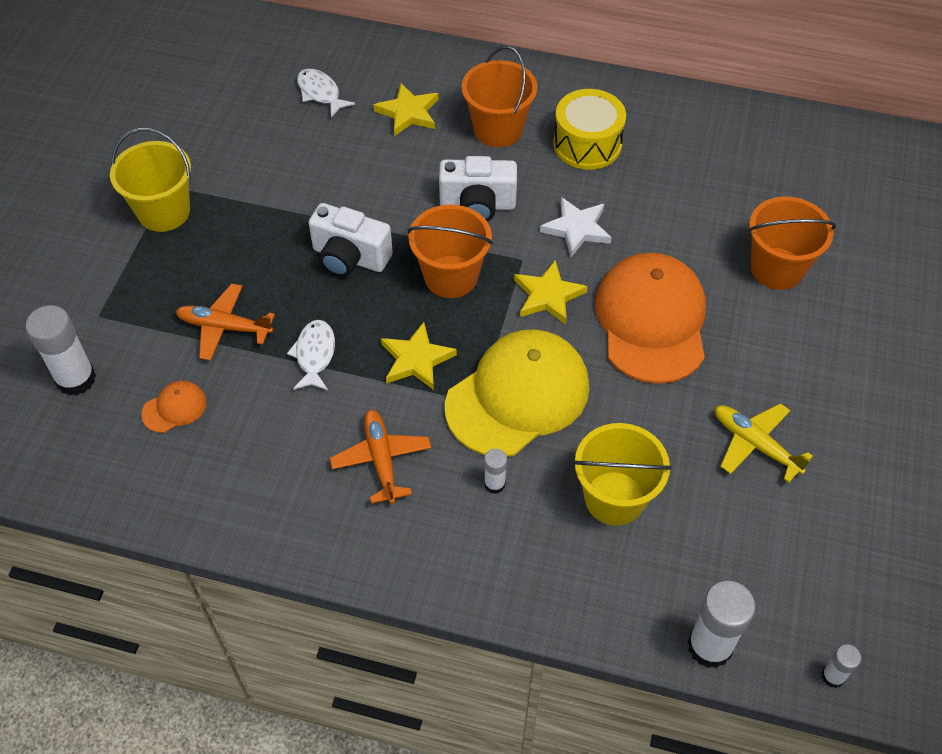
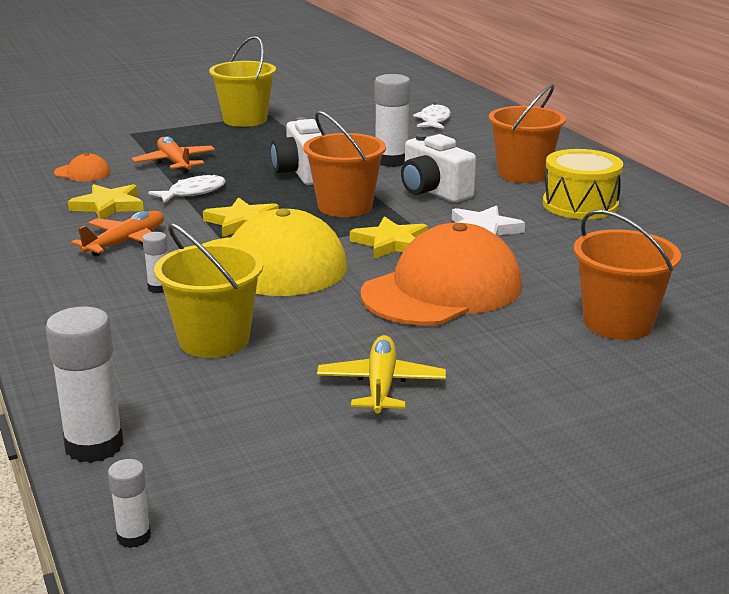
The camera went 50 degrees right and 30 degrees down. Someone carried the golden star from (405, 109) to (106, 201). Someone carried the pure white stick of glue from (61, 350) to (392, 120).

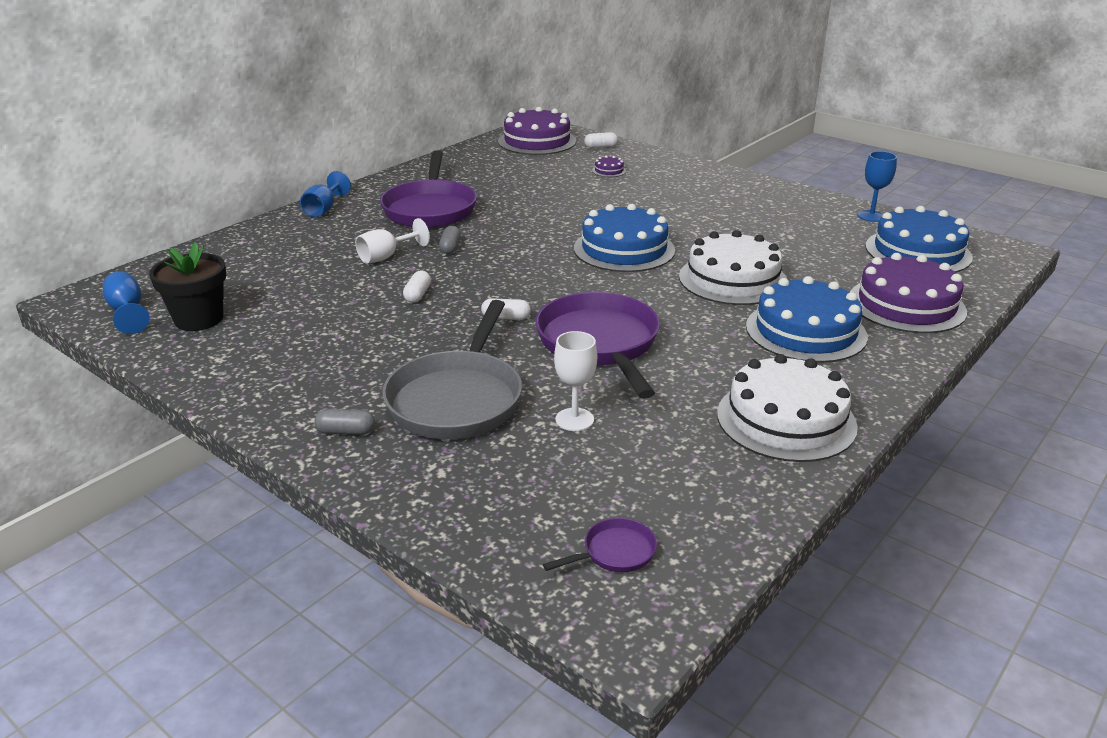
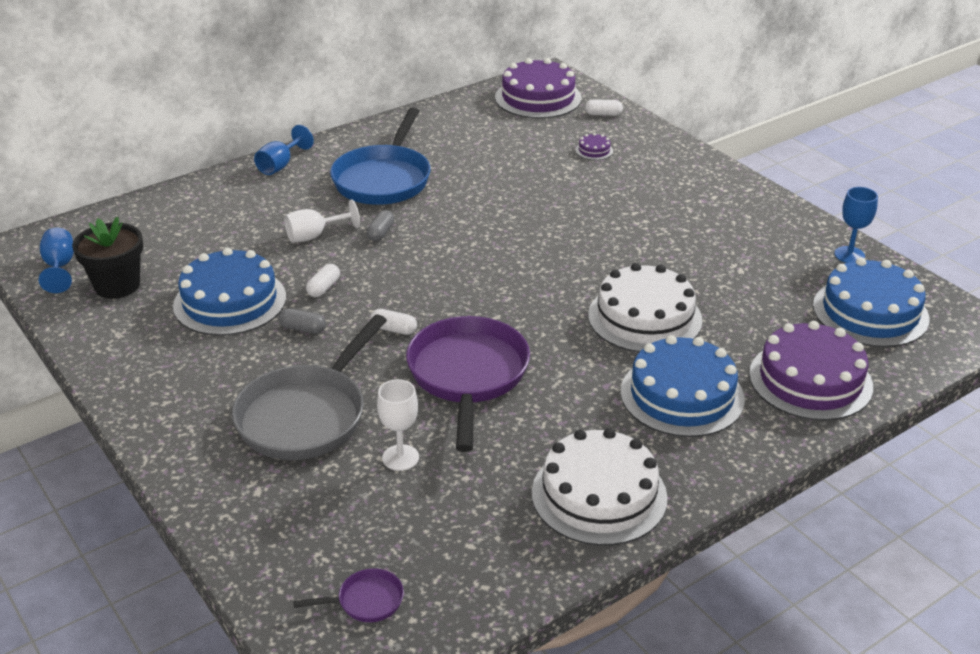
The camera went 15 degrees right and 5 degrees up. Someone carried the royal blue cake from (624, 238) to (229, 291). Someone carried the ash-grey capsule from (345, 422) to (302, 321). Someone repainted the violet pan at (428, 189), which became the royal blue pan at (380, 156).

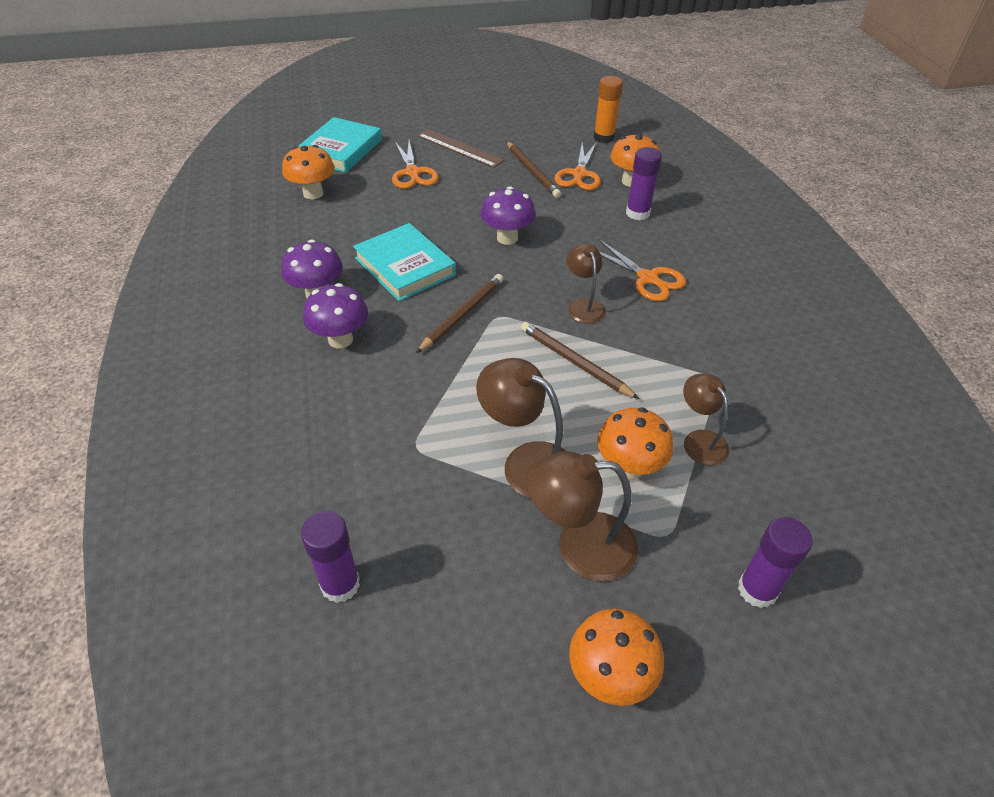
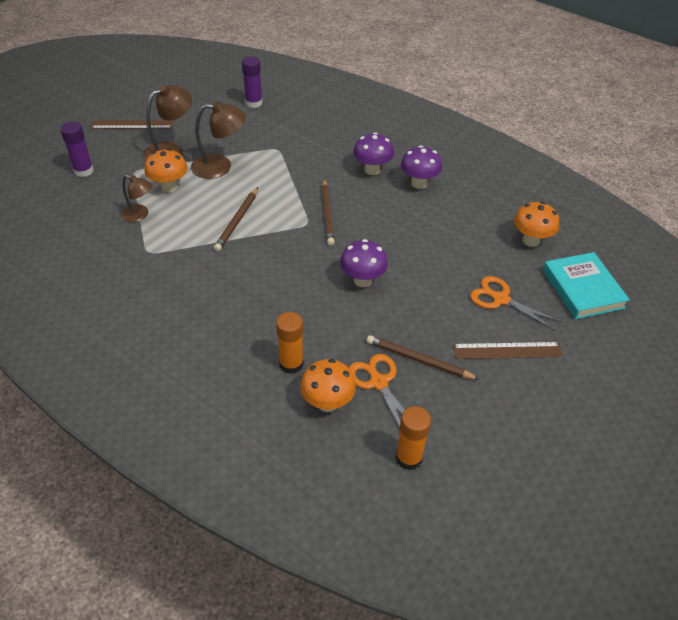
The camera went 140 degrees right and 0 degrees up. Someone swapped the orange mushroom at (616, 657) for the brown measuring stick at (132, 124). Someone rotated the brown pencil at (580, 360) by 105 degrees clockwise. Someone repainted the violet stick of glue at (644, 183), which became the orange stick of glue at (290, 343). Someone took away the teal hardcover at (404, 262). Someone took away the brown desk lamp at (586, 283). Someone took away the orange scissors at (642, 270).

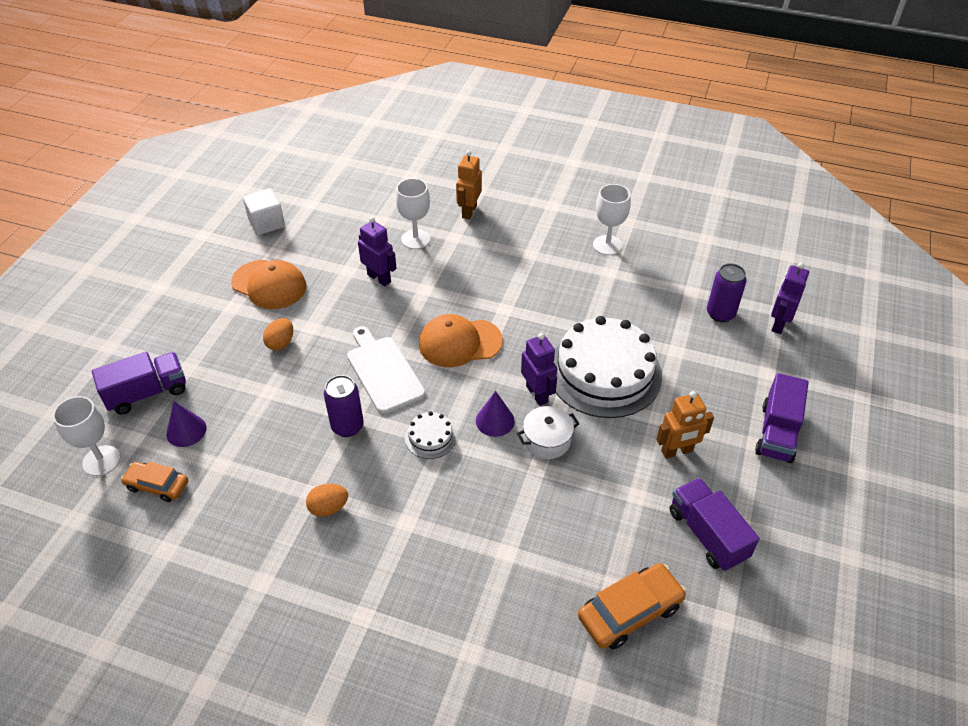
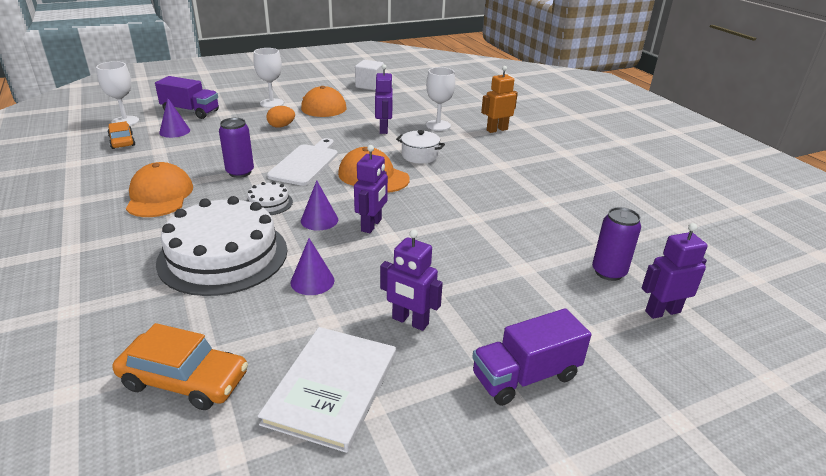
The camera went 45 degrees right and 15 degrees down. Someone swapped the orange toy egg at (327, 500) for the orange peaked cap at (159, 189). Someone carried the pure white cake from (608, 367) to (221, 246). Someone carried the pure white goblet from (612, 219) to (268, 78). Someone swapped the violet lorry at (715, 524) for the pure white hardcover at (327, 390). Someone put down the violet cone at (312, 266). Someone repainted the orange robot figure at (685, 425), which became the violet robot figure at (411, 280). Someone carried the pure white pot from (548, 432) to (420, 147).

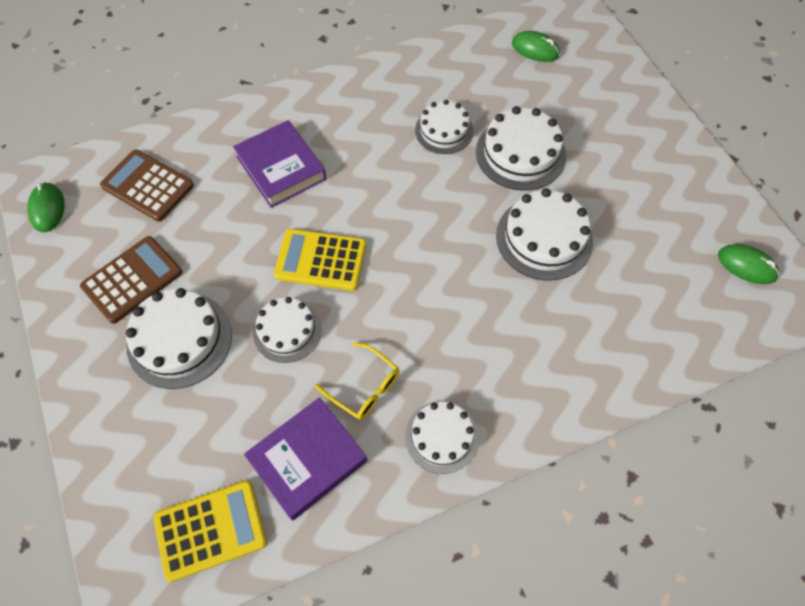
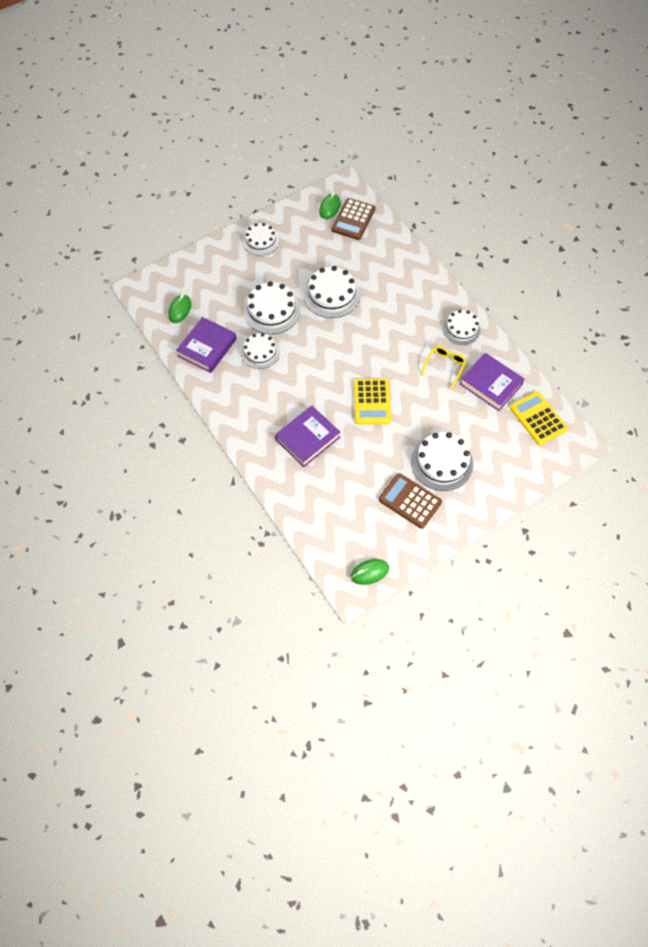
The camera went 100 degrees left and 0 degrees up. Someone put down the violet hardcover at (206, 345). Someone carried the pure white cake from (287, 330) to (261, 239). Someone carried the brown calculator from (147, 185) to (354, 219).

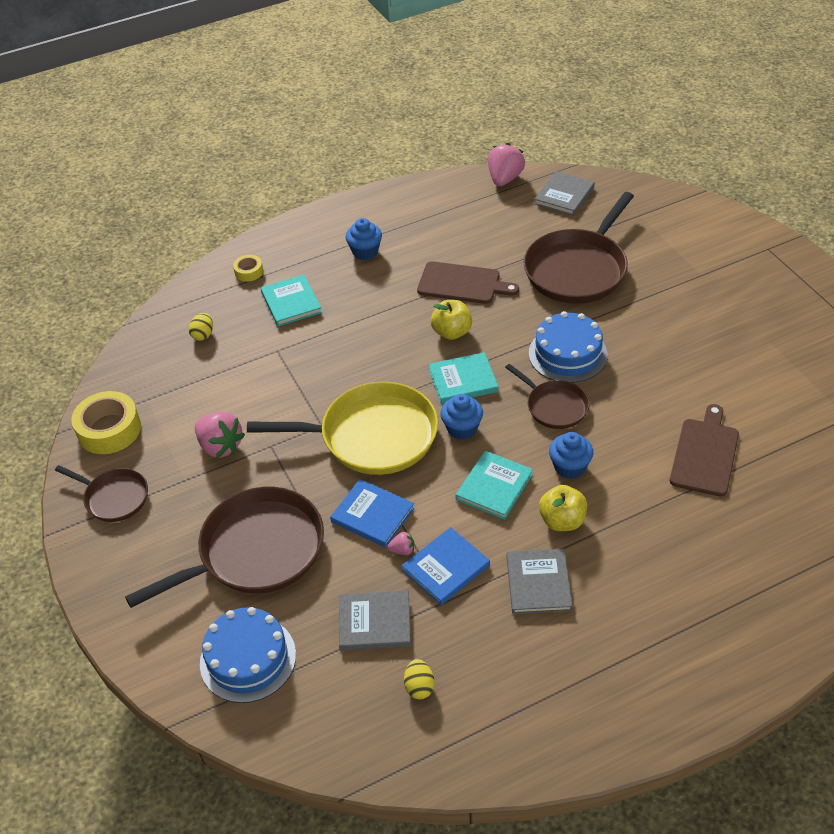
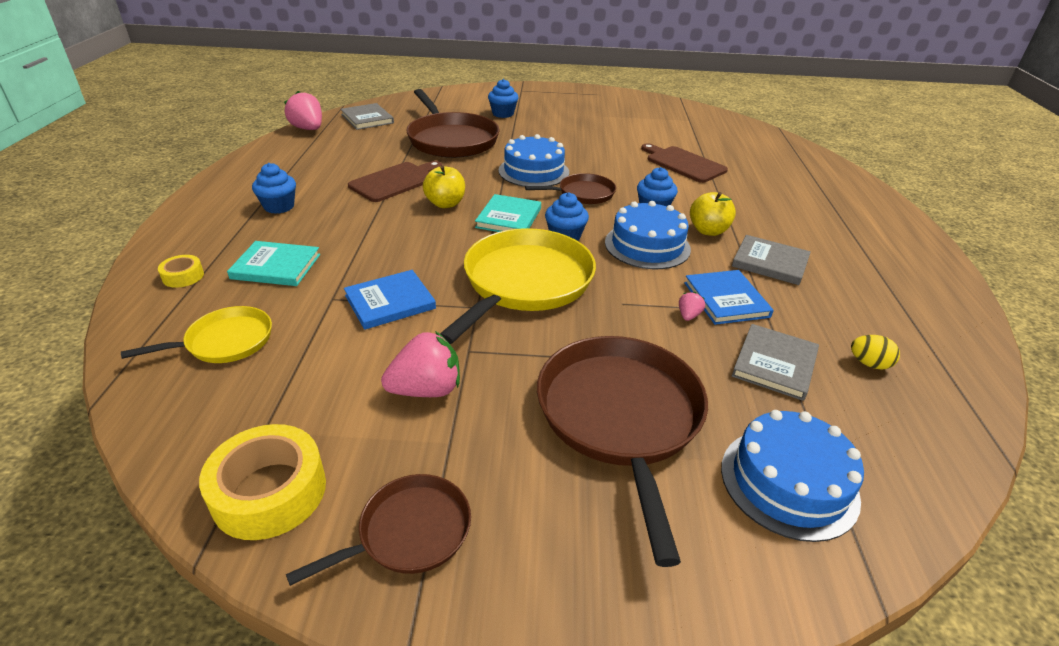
The camera went 65 degrees left and 10 degrees down. Someone swapped the golden toy egg at (201, 327) for the golden pan at (196, 334). Someone carried the royal blue hardcover from (372, 513) to (390, 300). Someone put down the royal blue fairy cake at (503, 98). Someone swapped the teal hardcover at (494, 485) for the royal blue cake at (648, 235).

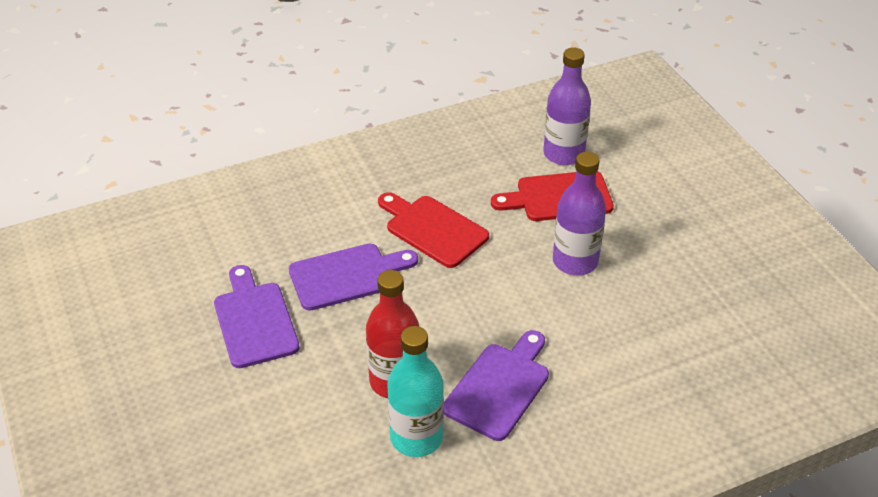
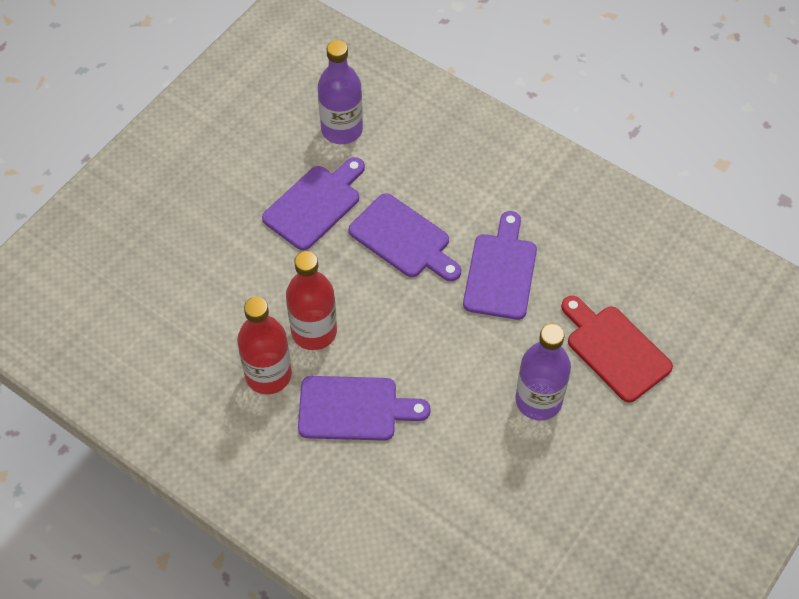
The camera went 60 degrees right and 15 degrees up. Someone repainted the teal bottle at (415, 391), which became the scarlet bottle at (264, 346). Someone carried the violet bottle from (567, 106) to (340, 92). Someone repainted the scarlet bread board at (433, 230), which became the violet bread board at (500, 265).

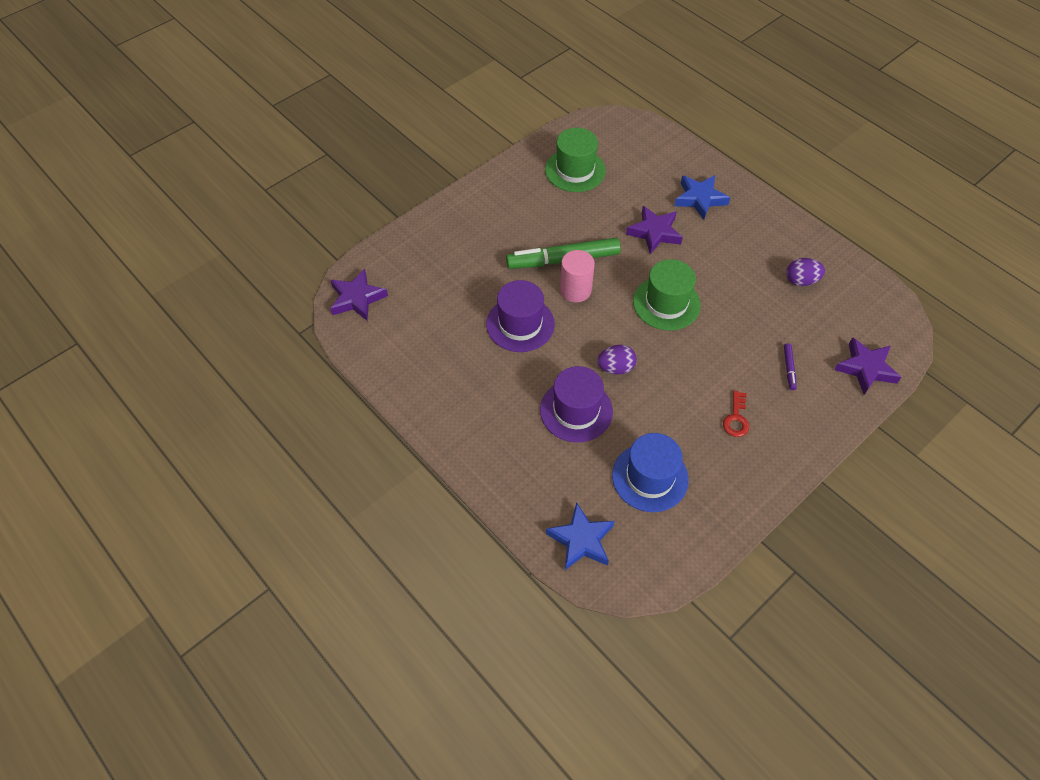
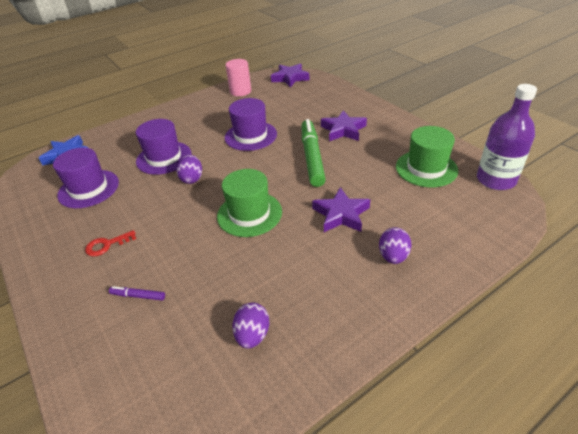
The camera went 100 degrees right and 15 degrees down. Someone repainted the royal blue top hat at (650, 472), which became the violet top hat at (86, 177). Someone rotated the scarlet key at (736, 414) by 45 degrees counterclockwise. Someone carried the rose-pink cylinder shape from (577, 276) to (238, 77). Someone carried the violet star from (867, 366) to (344, 125). Someone swapped the royal blue star at (702, 197) for the violet toy egg at (395, 245). Someone put down the violet bottle at (507, 137).

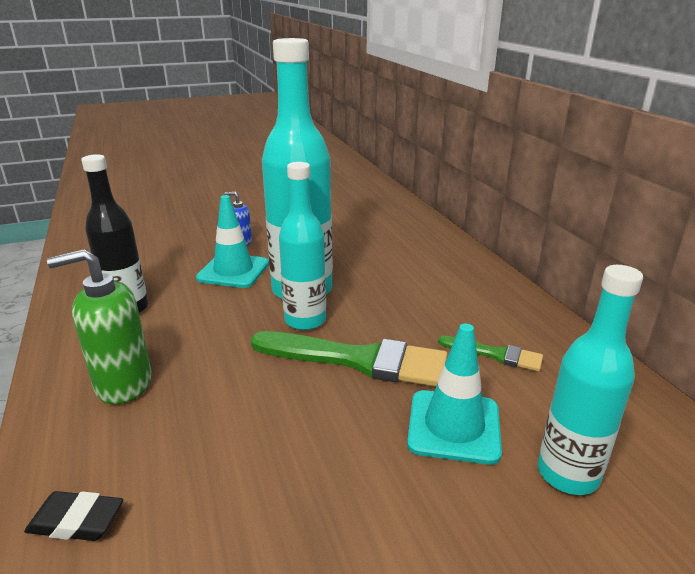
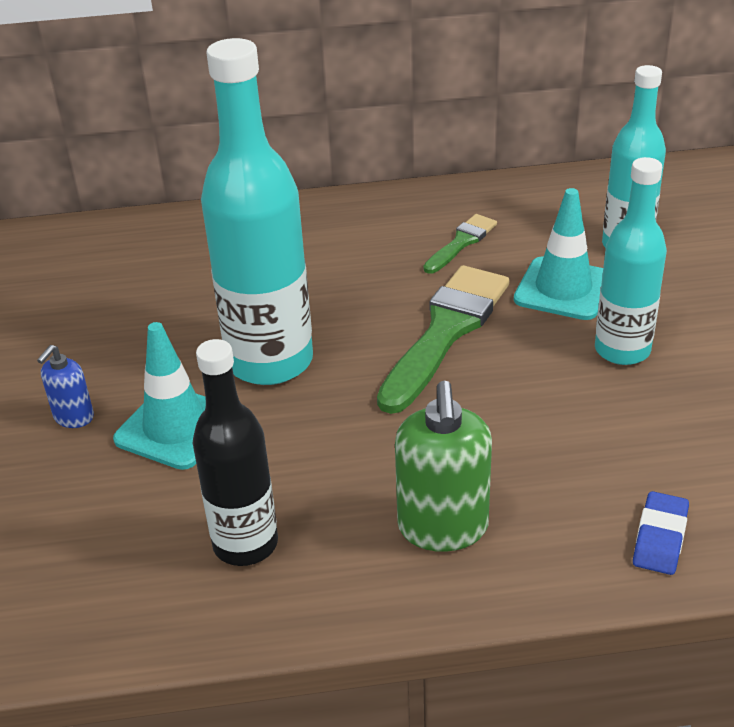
The camera went 75 degrees left and 10 degrees up. Someone carried the teal bottle from (302, 246) to (631, 261). Someone repainted the black gum eraser at (73, 516), which became the royal blue gum eraser at (661, 533).

